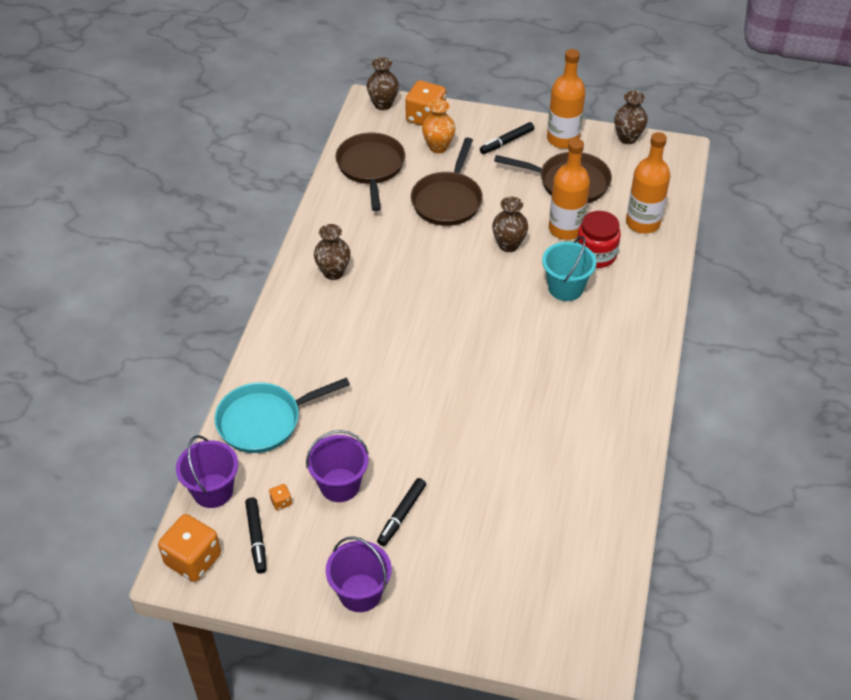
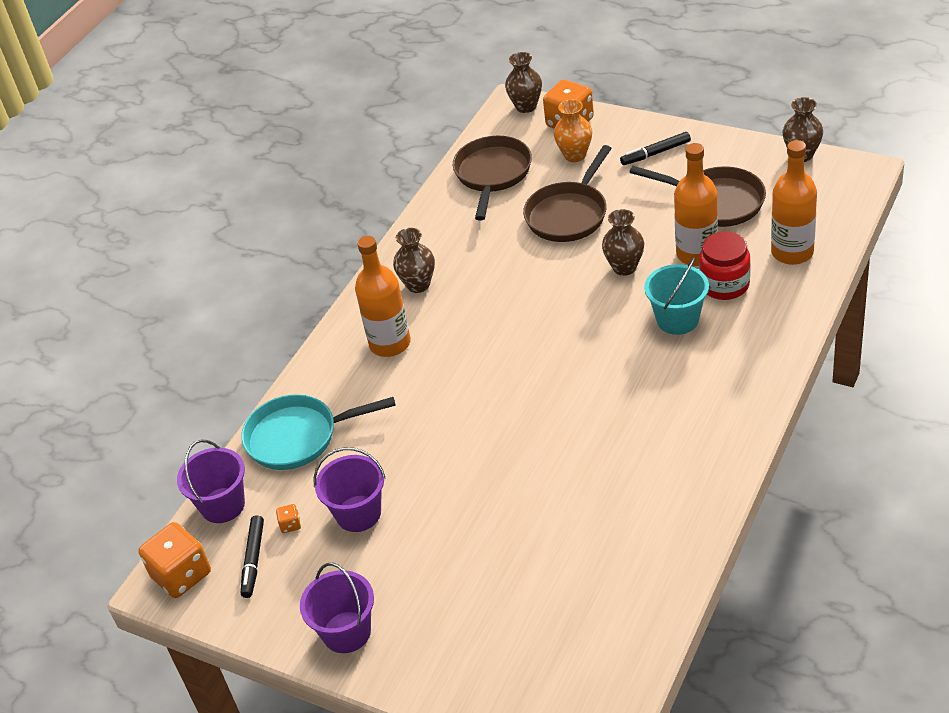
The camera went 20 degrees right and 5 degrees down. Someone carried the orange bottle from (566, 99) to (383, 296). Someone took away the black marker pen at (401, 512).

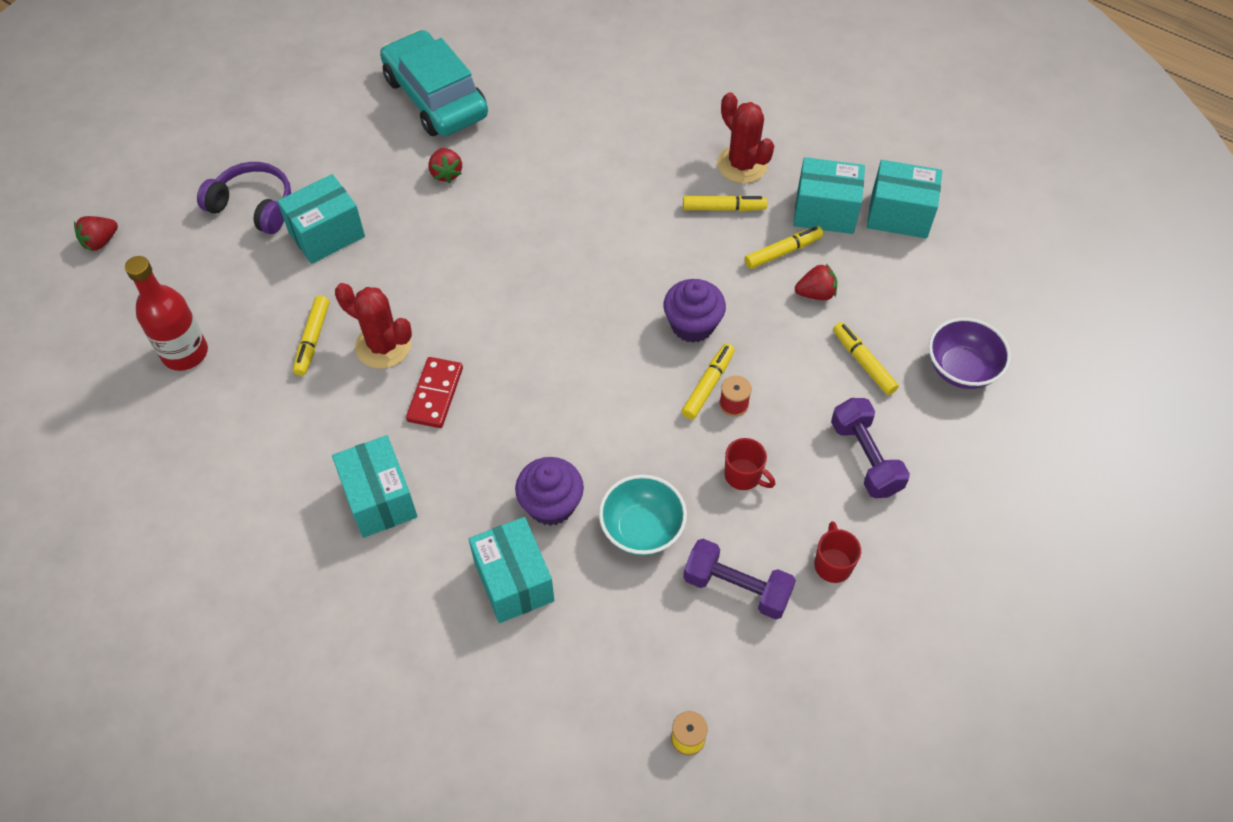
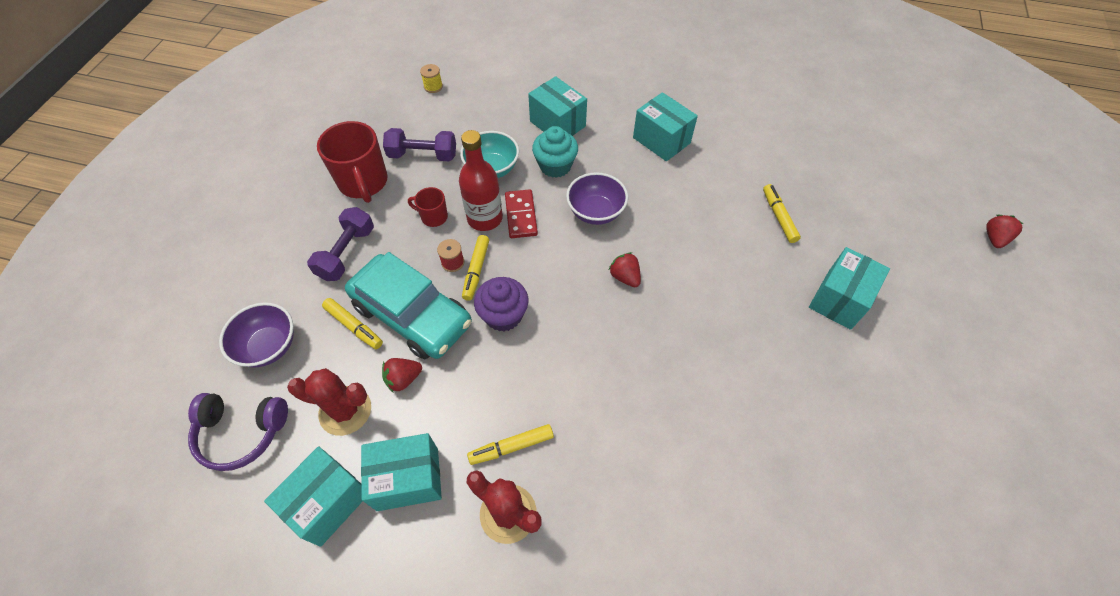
The camera went 160 degrees right and 0 degrees up. Someone carried the violet over-ear headphones from (244, 198) to (238, 432). Someone rotated the teal parcel at (904, 199) by 45 degrees counterclockwise. Someone carried the scarlet cactus from (373, 326) to (329, 402). Someone rotated the violet dumbbell at (870, 448) by 60 degrees clockwise. Someone scaled the scarlet mug at (837, 552) by 1.95. Someone carried the teal toy car from (434, 83) to (408, 305). Someone carried the scarlet bottle from (166, 313) to (481, 180). Someone carried the scarlet domino from (434, 392) to (521, 213). Someone repainted the violet fairy cake at (549, 491), which became the teal fairy cake at (555, 152). Someone put down the violet serving bowl at (597, 198). Someone carried the scarlet toy strawberry from (445, 165) to (625, 269). Someone took away the golden marker pen at (784, 247).

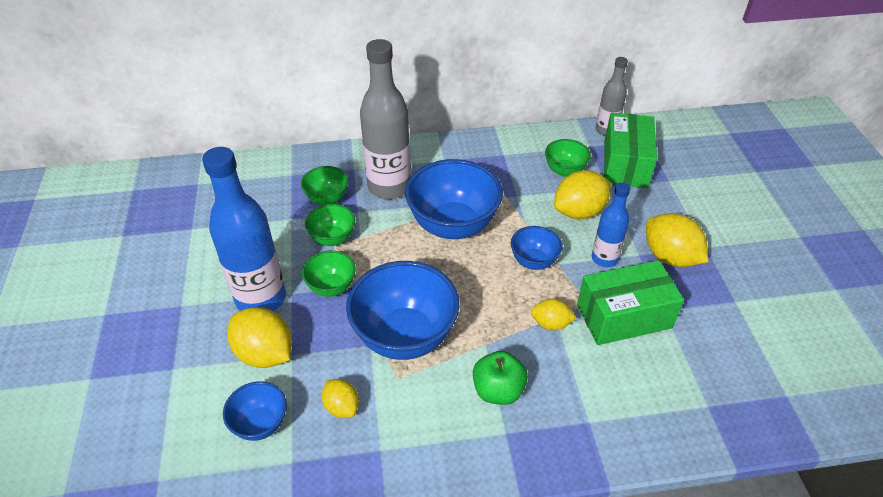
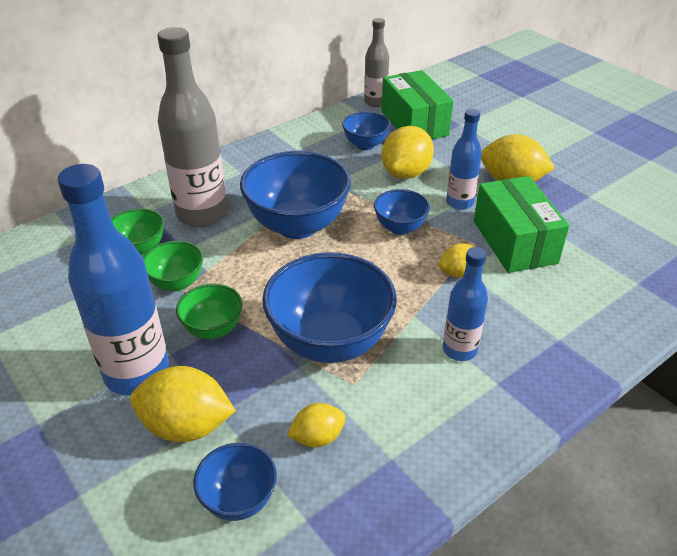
The camera went 30 degrees left and 5 degrees down. Someone rotated the golden citrus fruit at (340, 398) by 45 degrees counterclockwise. Someone repainted the leaf-green serving bowl at (568, 158), which became the royal blue serving bowl at (366, 131). Someone swapped the leaf-green apple at (500, 378) for the royal blue bottle at (465, 304). Someone rotated the leaf-green parcel at (630, 302) by 60 degrees counterclockwise.

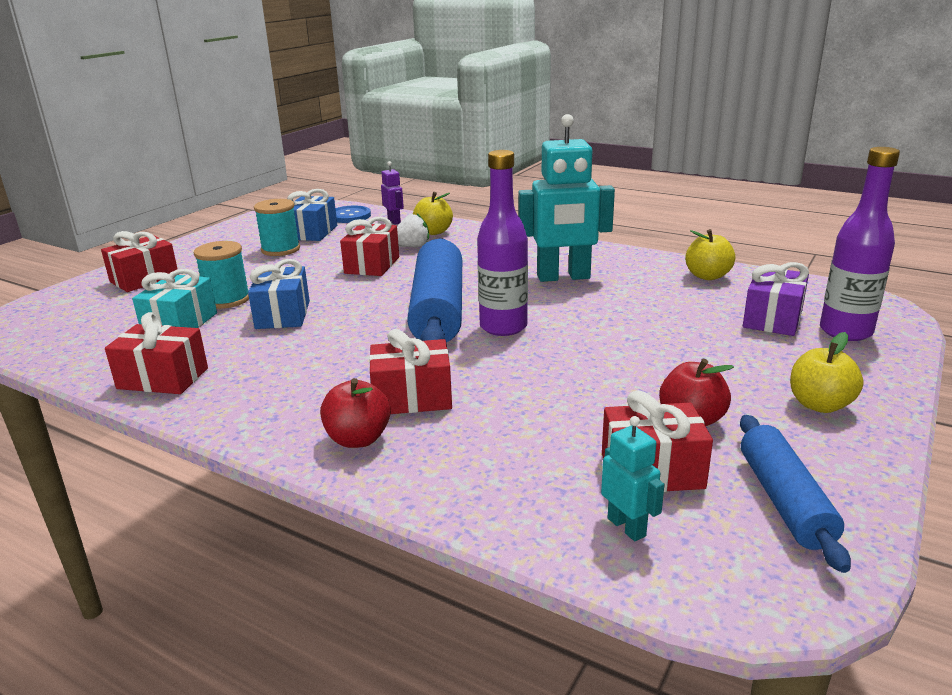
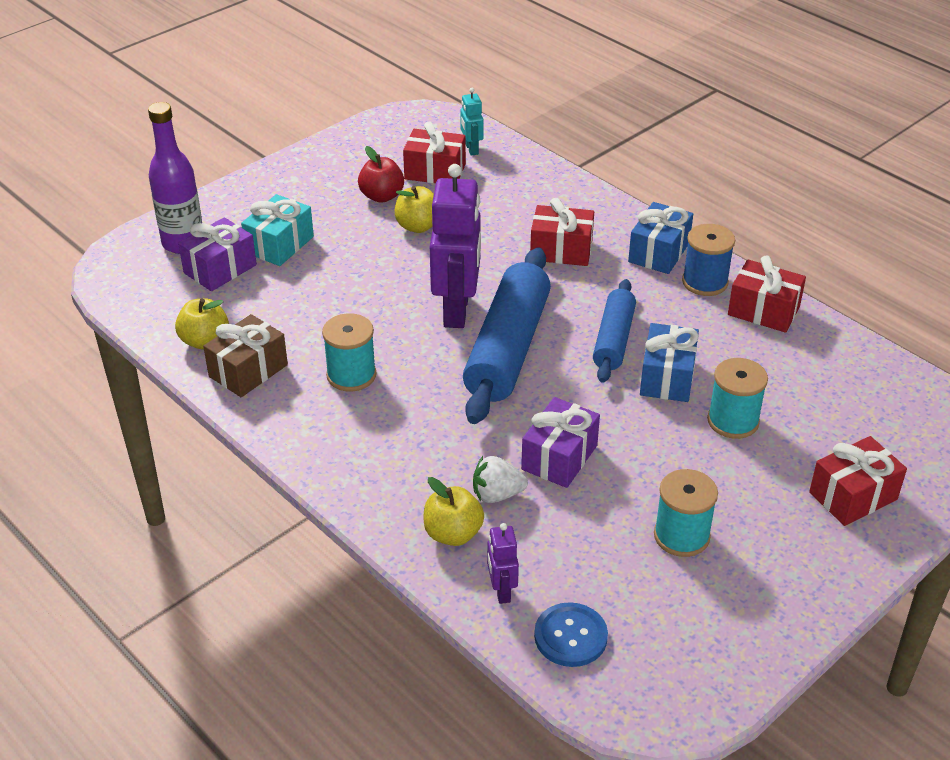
The camera went 165 degrees left and 15 degrees up. Someone put down the brown gift at (245, 355). Someone carried the teal gift from (174, 298) to (277, 230). Someone swapped the teal robot figure at (566, 198) for the teal spool at (349, 352). Someone carried the golden apple from (826, 372) to (414, 209). Someone swapped the violet bottle at (502, 243) for the violet robot figure at (455, 246). Someone repainted the scarlet gift at (369, 246), which became the violet gift at (560, 442). Someone carried the royal blue dough roller from (795, 494) to (614, 331). Someone carried the royal blue gift from (312, 215) to (660, 238). Someone put down the royal blue spool at (708, 260). Someone took away the scarlet apple at (355, 413).

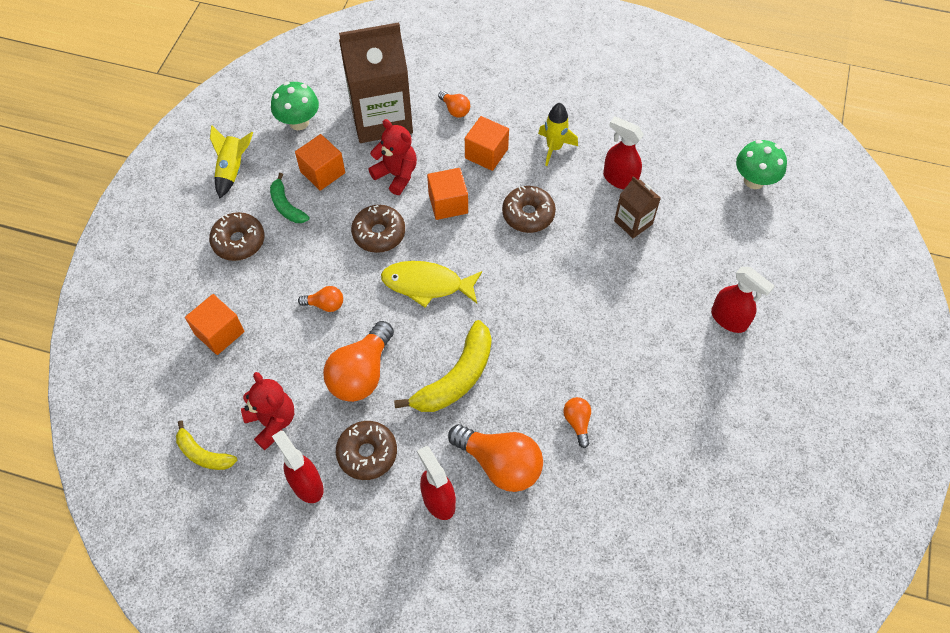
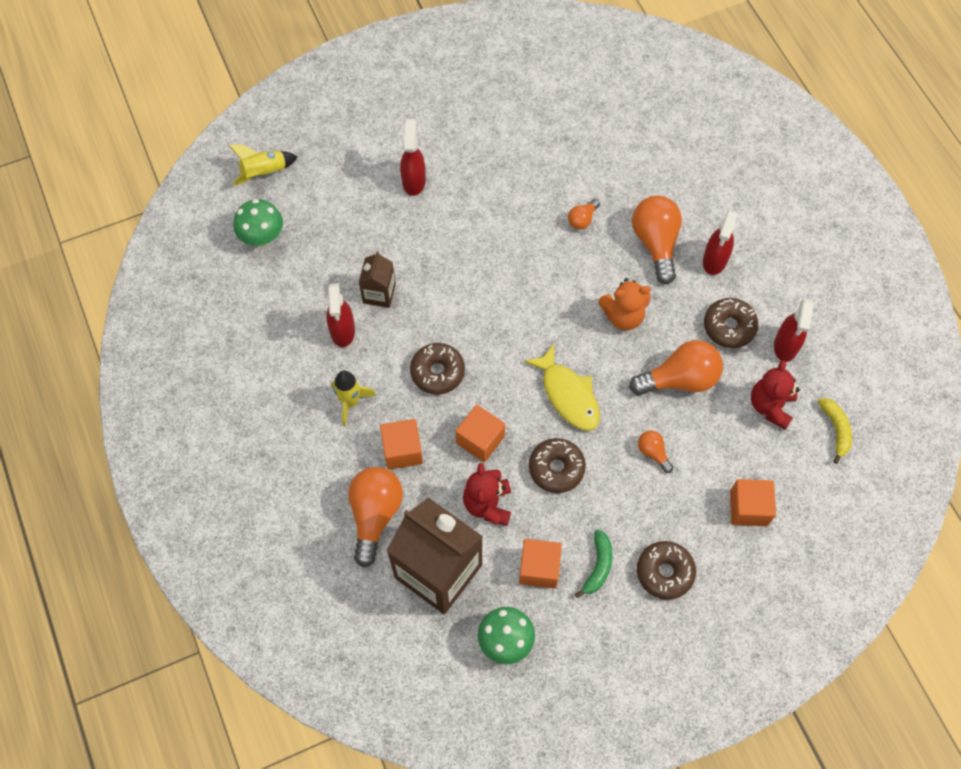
The camera went 130 degrees left and 5 degrees up. Someone carried the golden spaceship from (231, 162) to (263, 165). Someone scaled the orange light bulb at (454, 104) by 2.03. Someone swapped the golden banana at (443, 366) for the orange teddy bear at (624, 304).

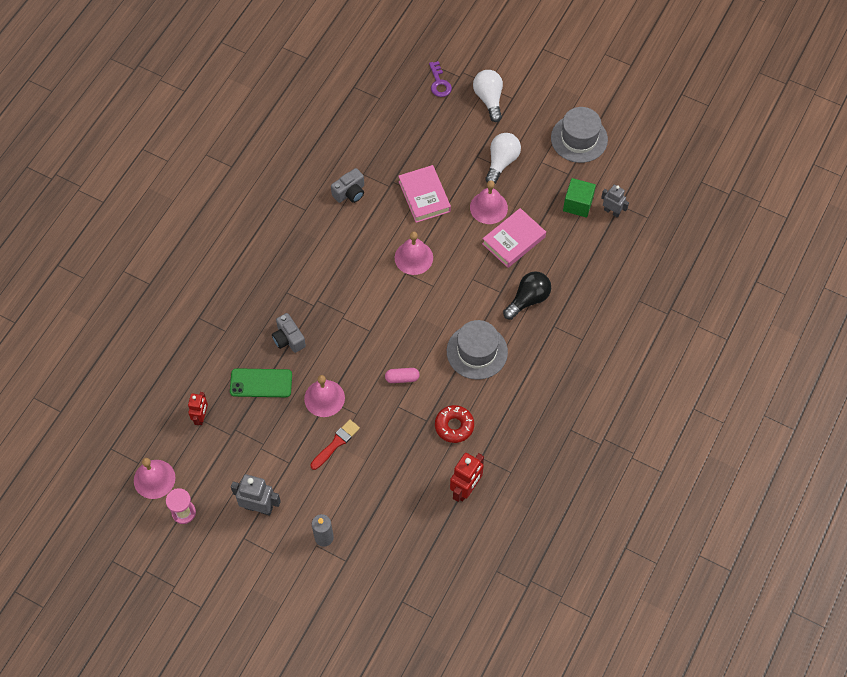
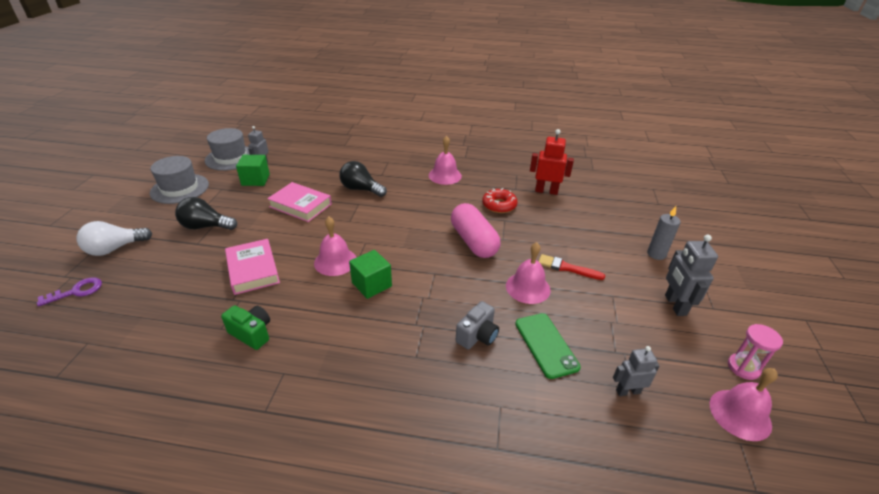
The camera went 110 degrees left and 25 degrees down. Someone repainted the pure white light bulb at (503, 158), which became the black light bulb at (206, 213). Someone carried the ash-grey top hat from (477, 350) to (227, 149). Someone repainted the ash-grey compact camera at (347, 185), which became the leaf-green compact camera at (245, 327). Someone rotated the rose-pink hardcover at (424, 194) by 75 degrees counterclockwise. Someone put down the leaf-green cube at (370, 274). Someone carried the rose-pink school bell from (489, 202) to (445, 160). Someone scaled the rose-pink capsule at (402, 375) by 2.11. Someone repainted the scarlet robot figure at (198, 408), which became the ash-grey robot figure at (636, 371).

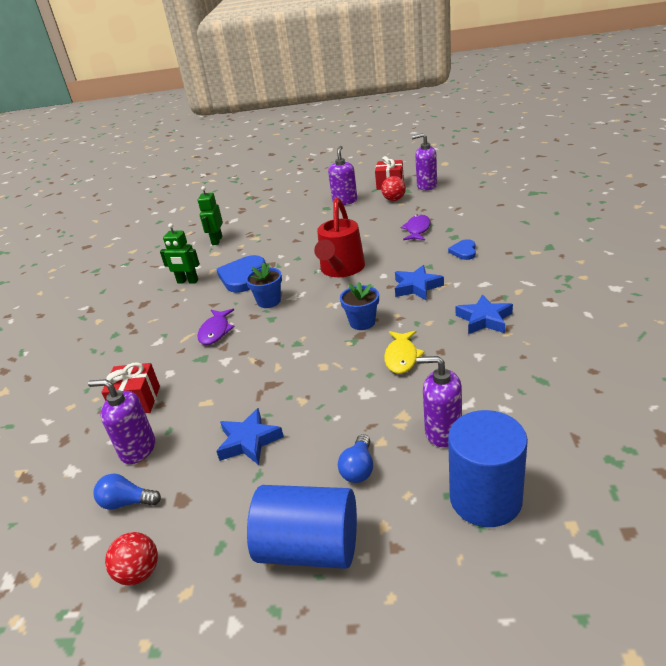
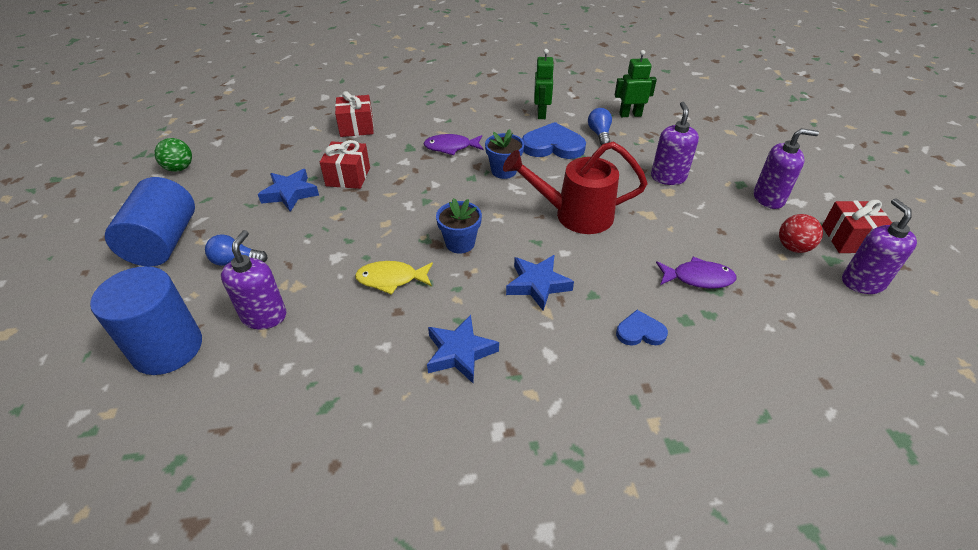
The camera went 75 degrees right and 10 degrees up. Someone repainted the scarlet play ball at (131, 558), which became the leaf-green play ball at (173, 155). Someone put down the scarlet gift at (345, 164). Someone carried the royal blue light bulb from (127, 492) to (600, 126). Someone carried the violet pump bottle from (121, 421) to (675, 143).

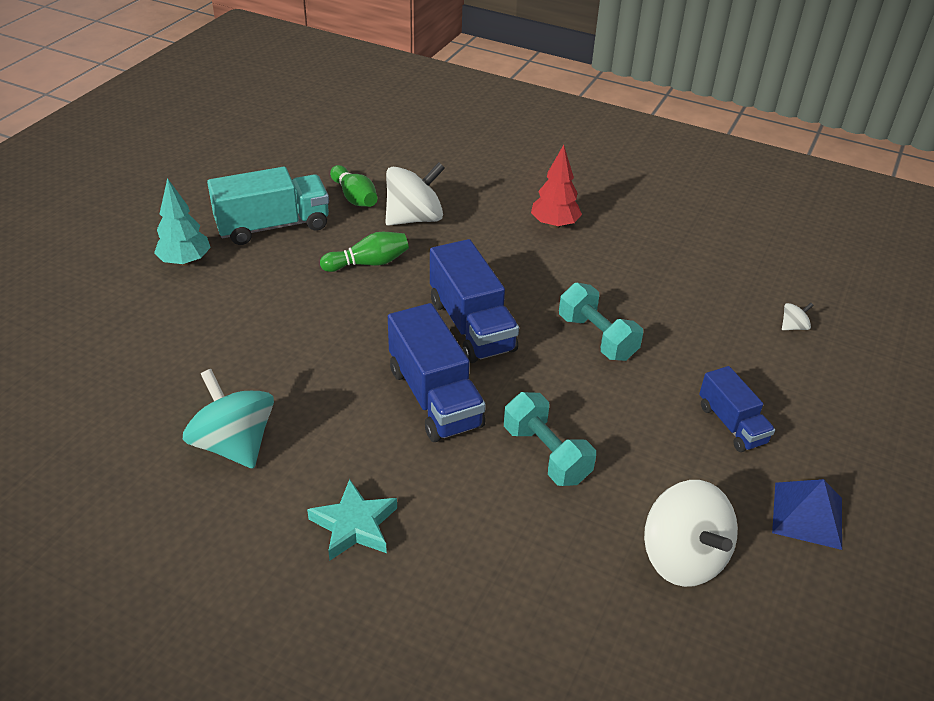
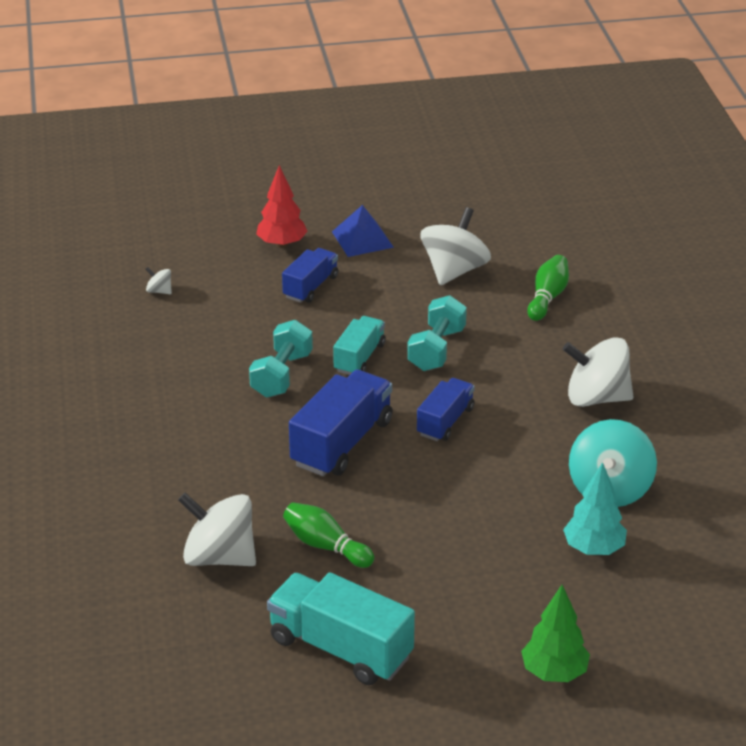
The camera went 125 degrees left and 5 degrees down. Someone carried the scarlet tree from (556, 187) to (282, 206). Someone put down the teal lorry at (359, 345). Someone scaled the royal blue lorry at (437, 372) by 0.61. Someone put down the leaf-green tree at (555, 633). Someone carried the leaf-green bowling pin from (354, 186) to (548, 288). Someone swapped the teal star at (352, 519) for the pure white whirligig at (598, 372). Someone carried the teal tree from (182, 222) to (595, 508).

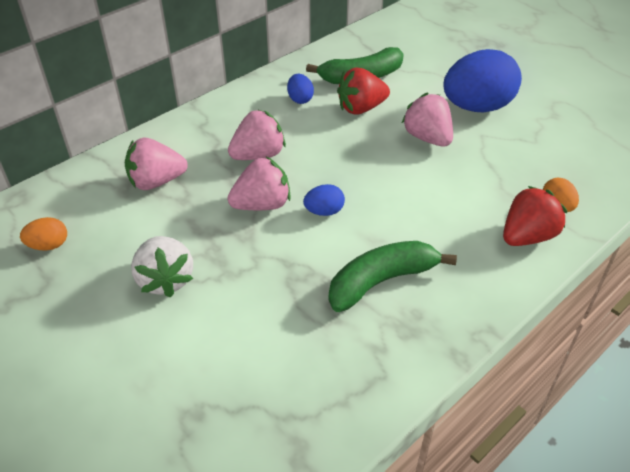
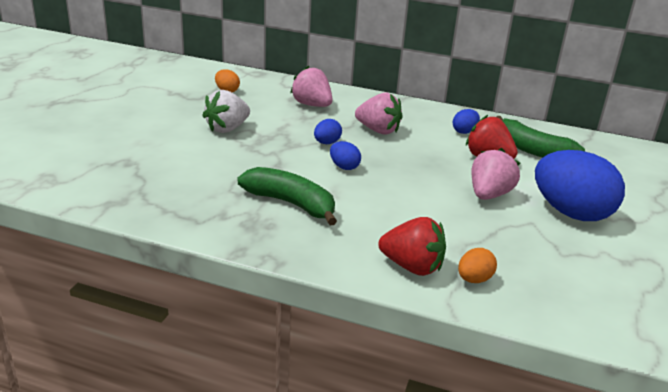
The camera went 60 degrees right and 15 degrees down. Someone swapped the rose-pink toy strawberry at (259, 183) for the royal blue toy egg at (328, 131).

